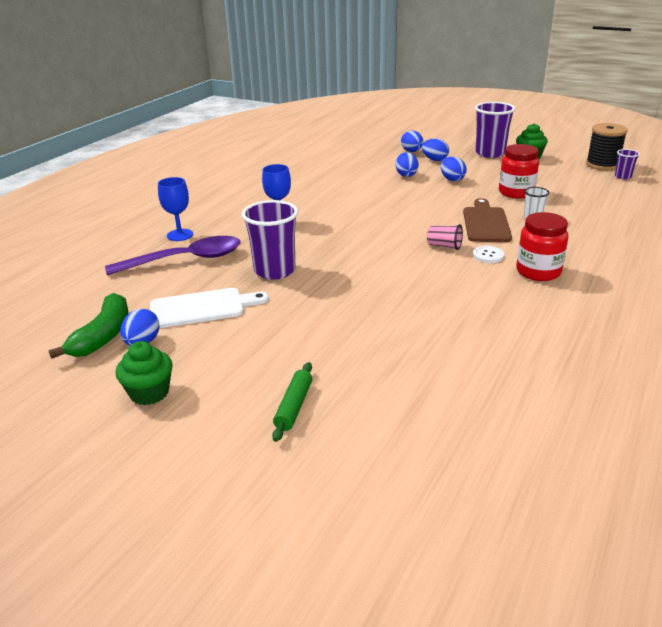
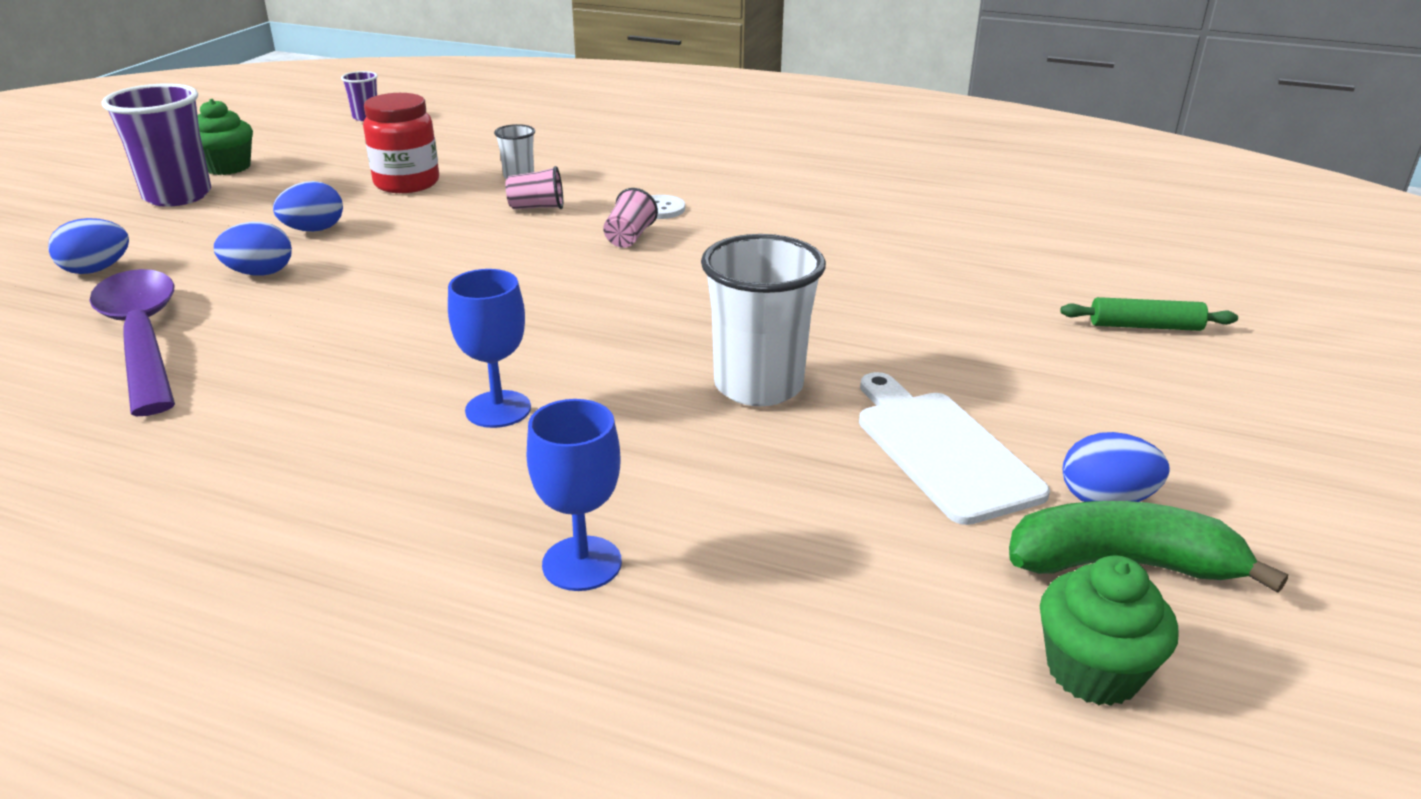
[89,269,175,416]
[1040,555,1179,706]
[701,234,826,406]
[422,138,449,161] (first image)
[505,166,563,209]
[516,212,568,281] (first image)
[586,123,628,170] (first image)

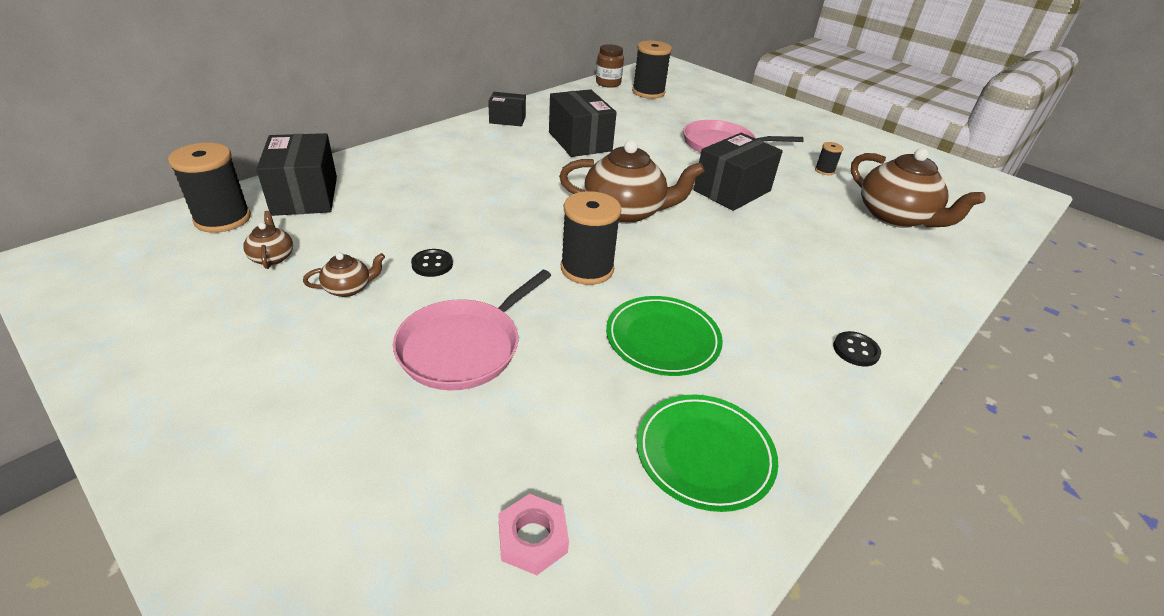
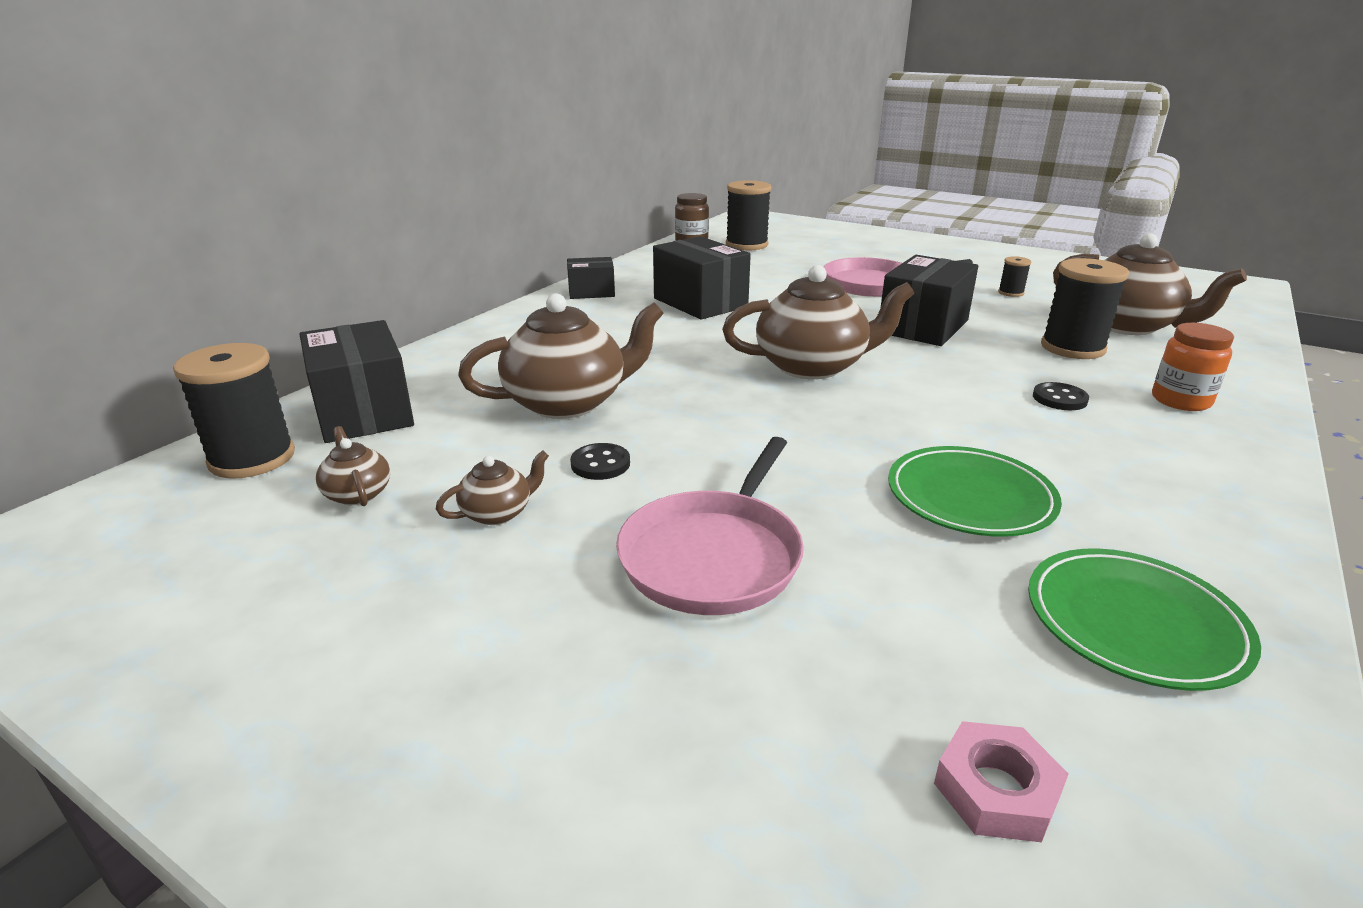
[1041,258,1129,359]
[1033,382,1089,410]
[458,293,664,419]
[1152,323,1234,411]

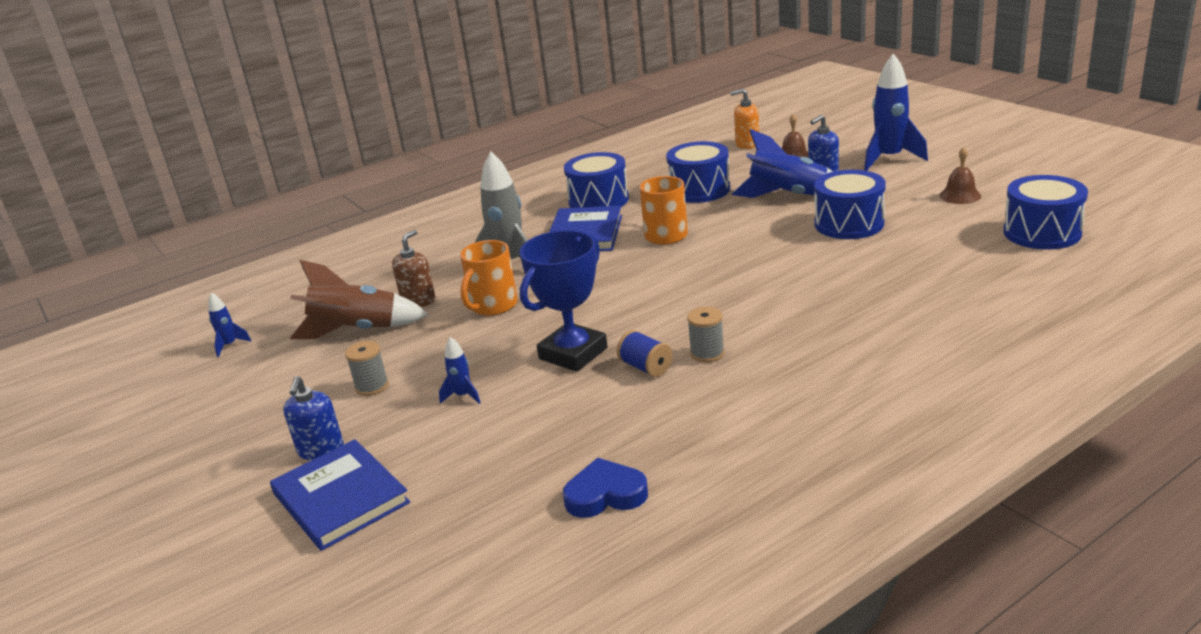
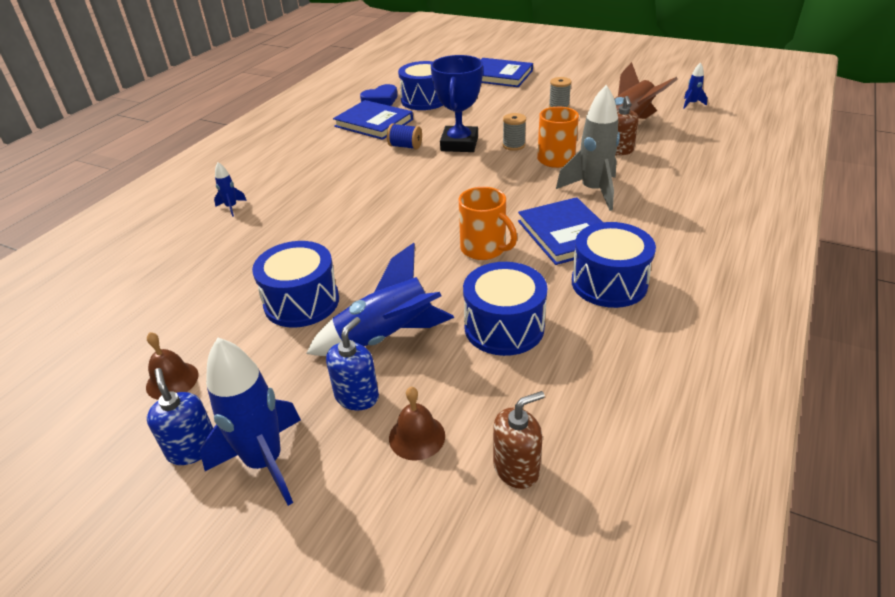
[147,368,213,465]
[214,162,247,217]
[503,113,526,151]
[493,391,545,489]
[398,61,443,110]
[333,100,413,140]

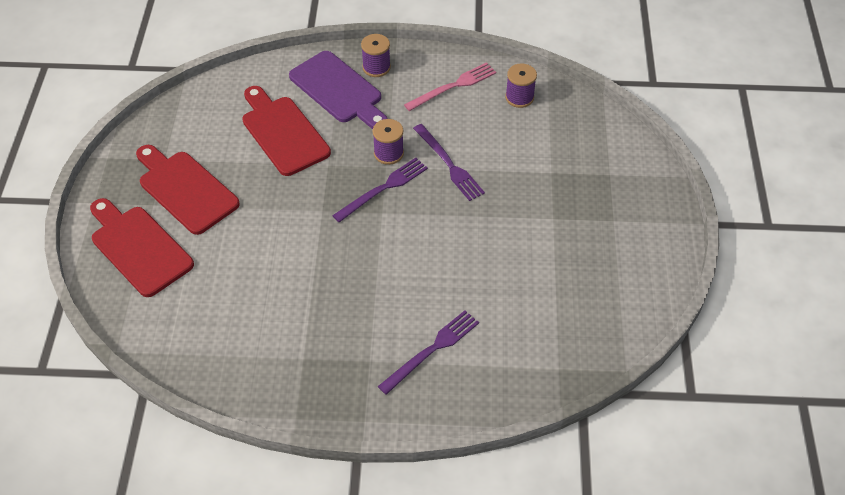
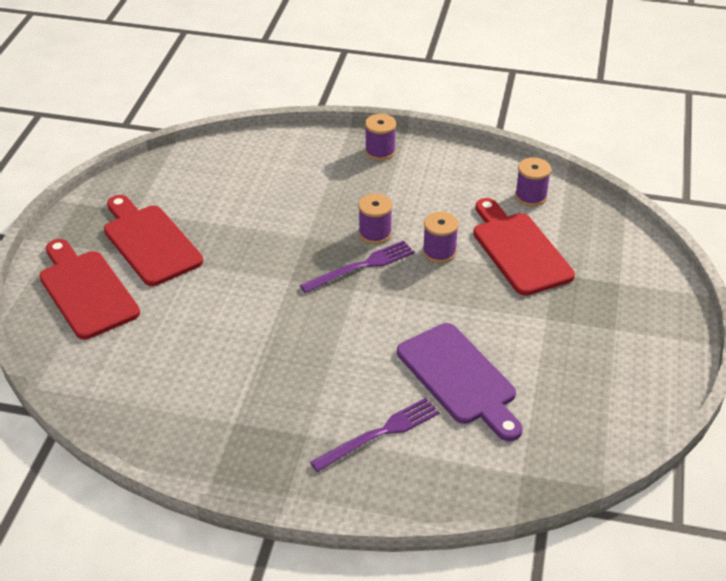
[473,198,575,296]
[397,323,523,441]
[404,62,496,111] (first image)
[423,212,459,263]

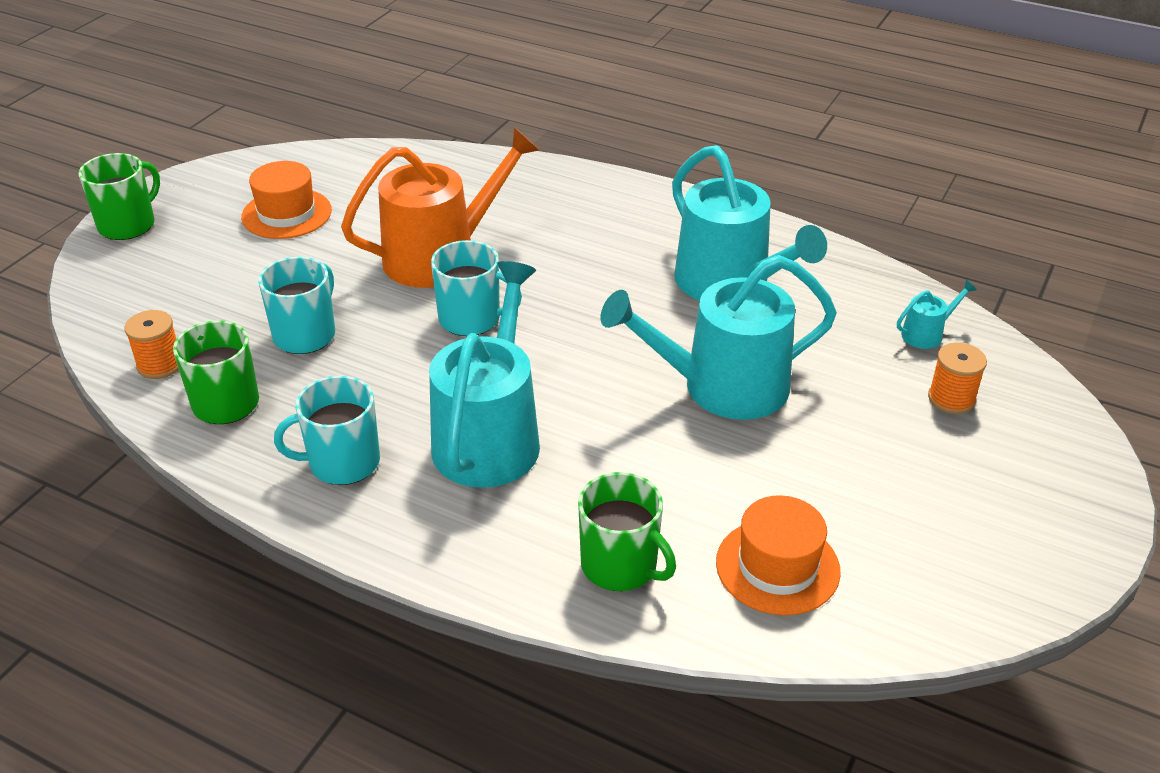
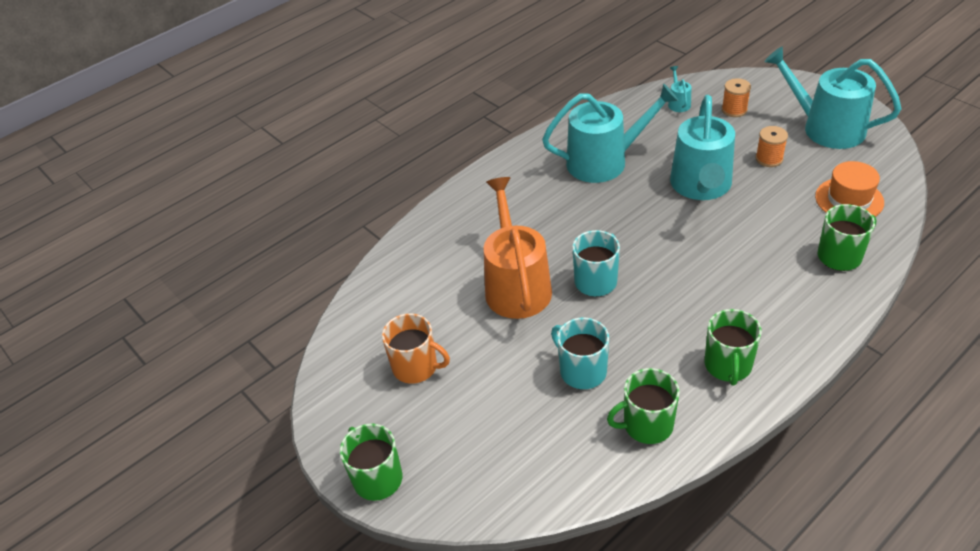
[755,126,788,167]
[382,313,450,384]
[704,309,762,386]
[765,46,902,149]

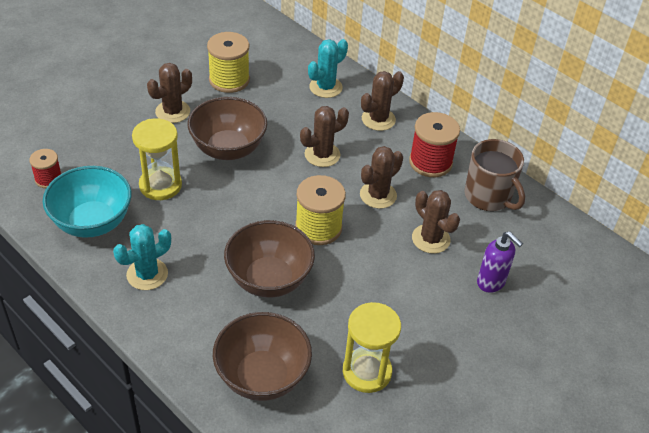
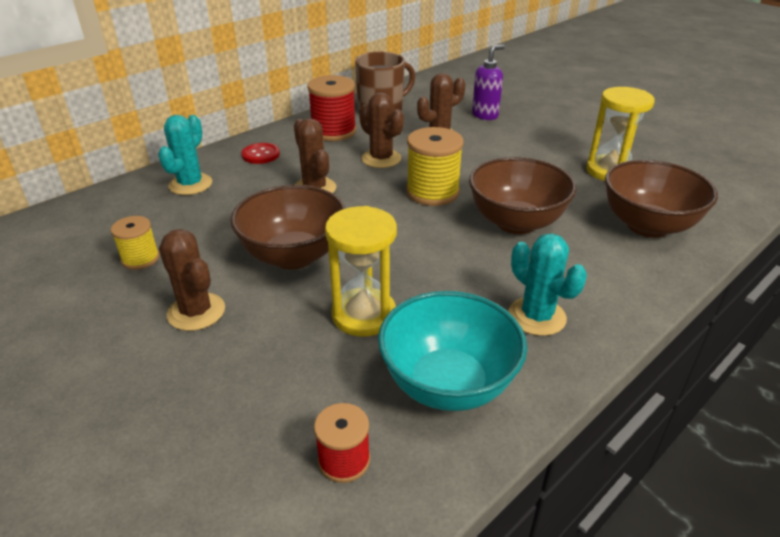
[111,216,159,270]
[158,115,212,195]
[241,143,280,164]

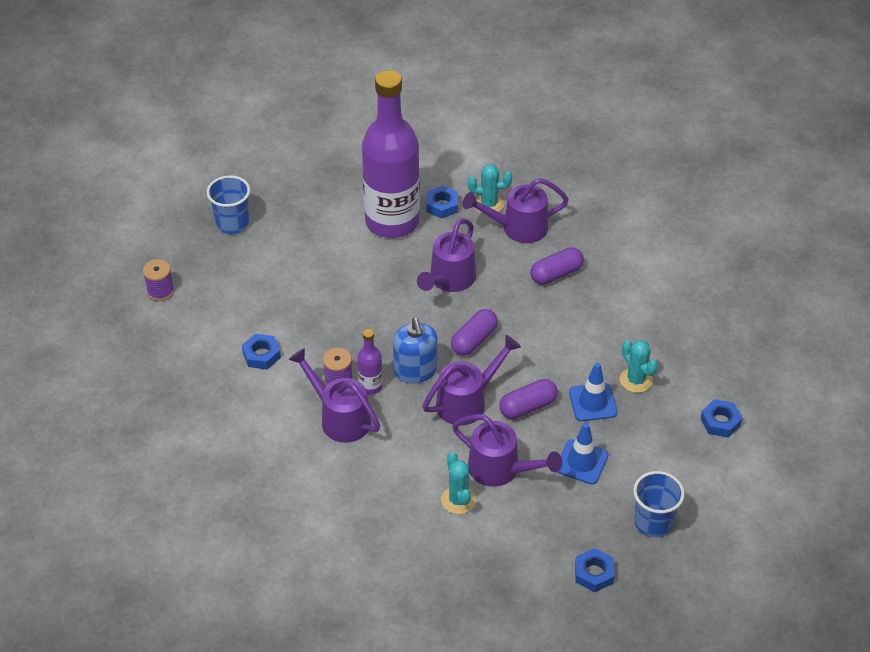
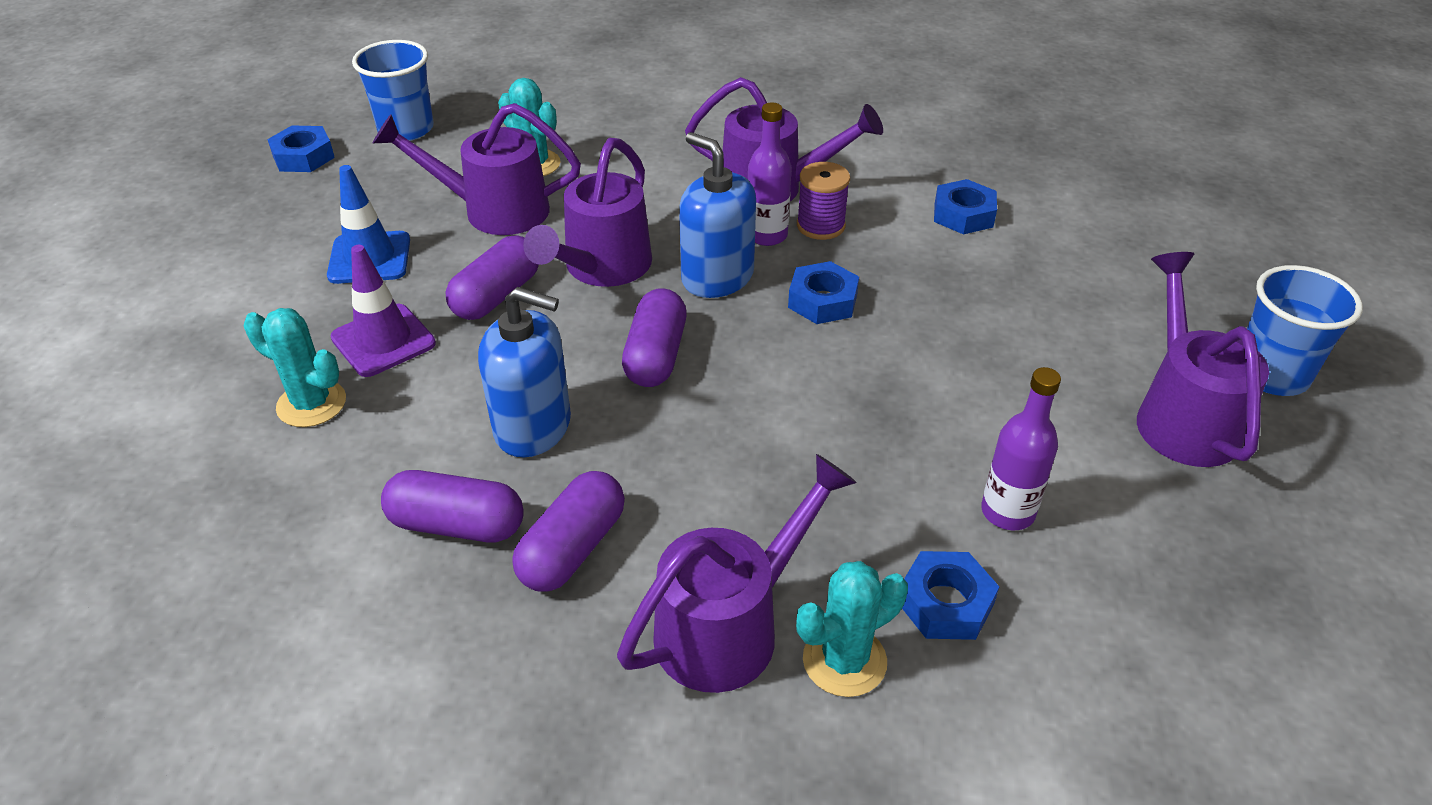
[143,259,174,301] (first image)
[981,367,1061,530]
[1137,252,1269,467]
[331,245,436,377]
[352,40,434,141]
[788,261,859,324]
[381,470,524,542]
[478,287,571,457]

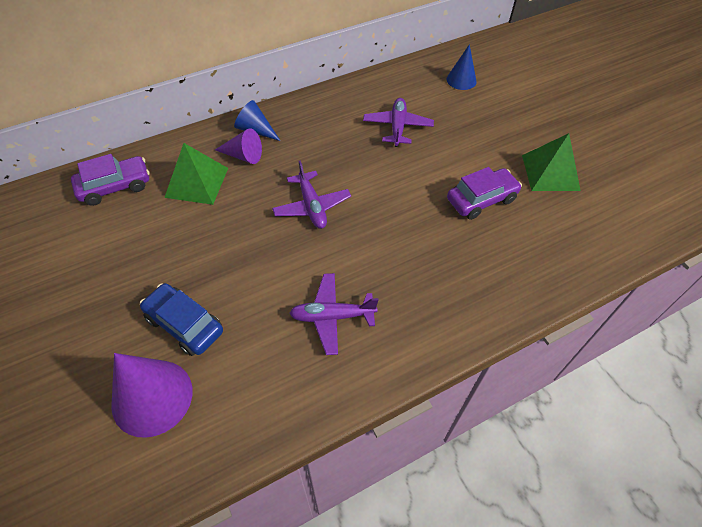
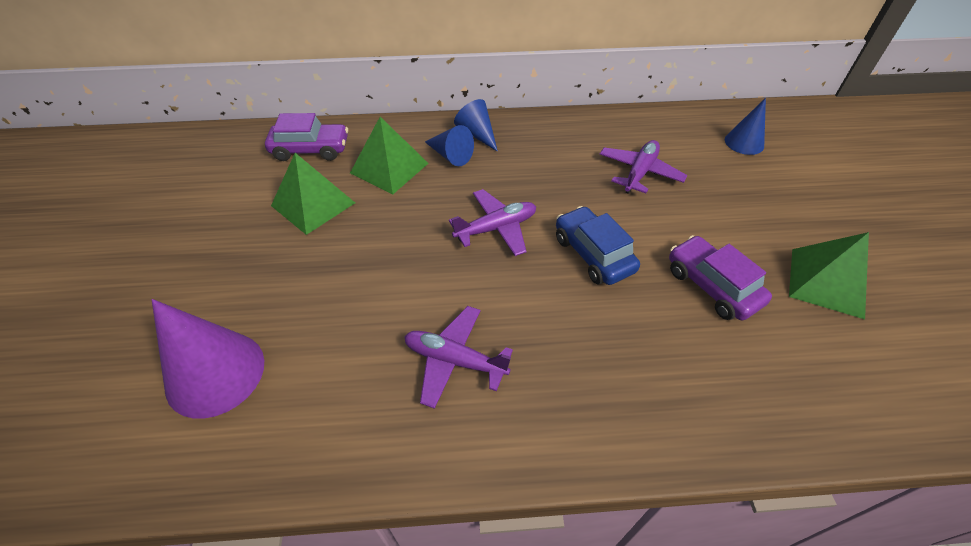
[556,206,640,285]
[425,125,474,166]
[449,189,536,256]
[669,235,772,320]
[271,153,355,235]

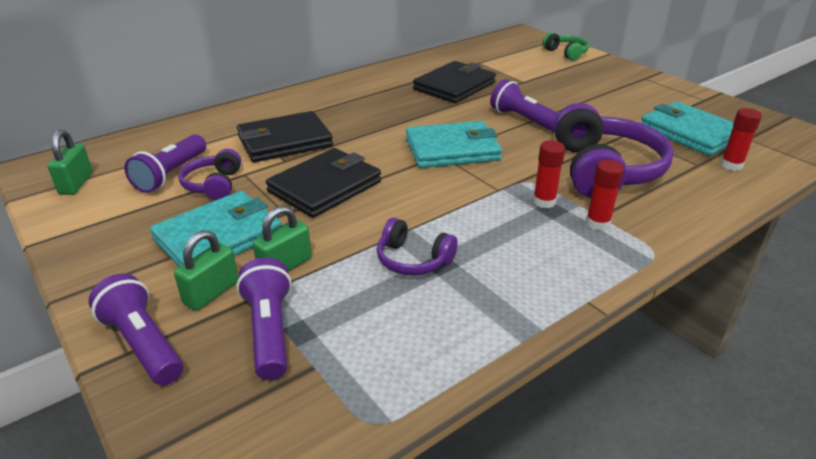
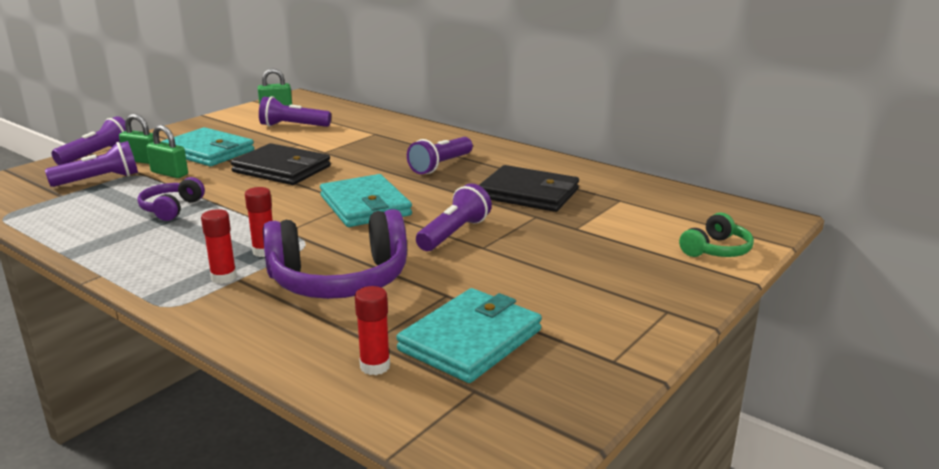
[178,149,241,200] (first image)
[237,111,333,162] (first image)
[407,137,473,174]

